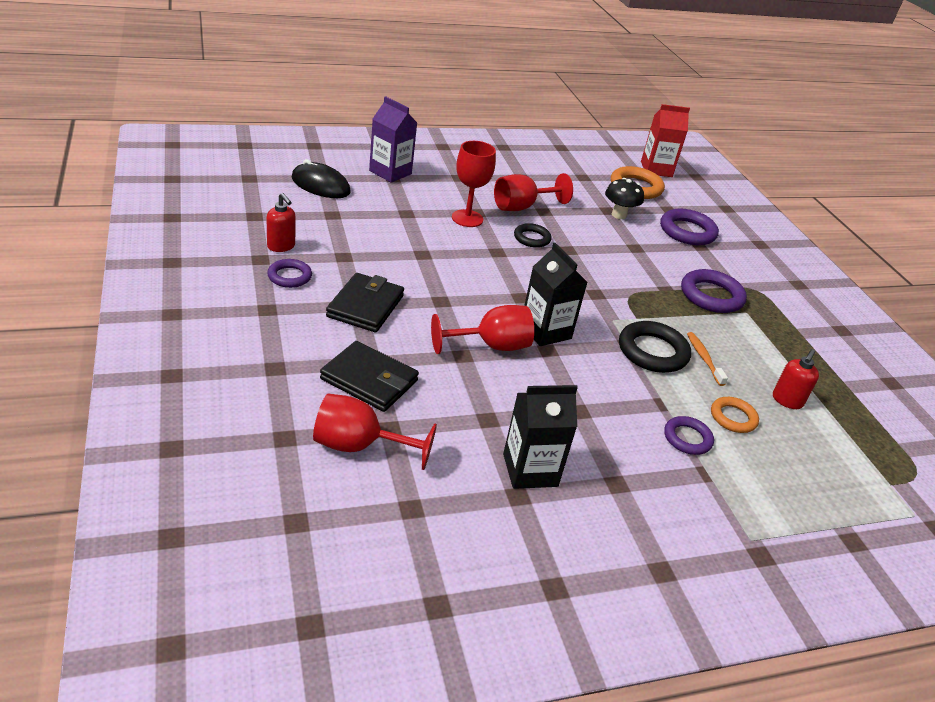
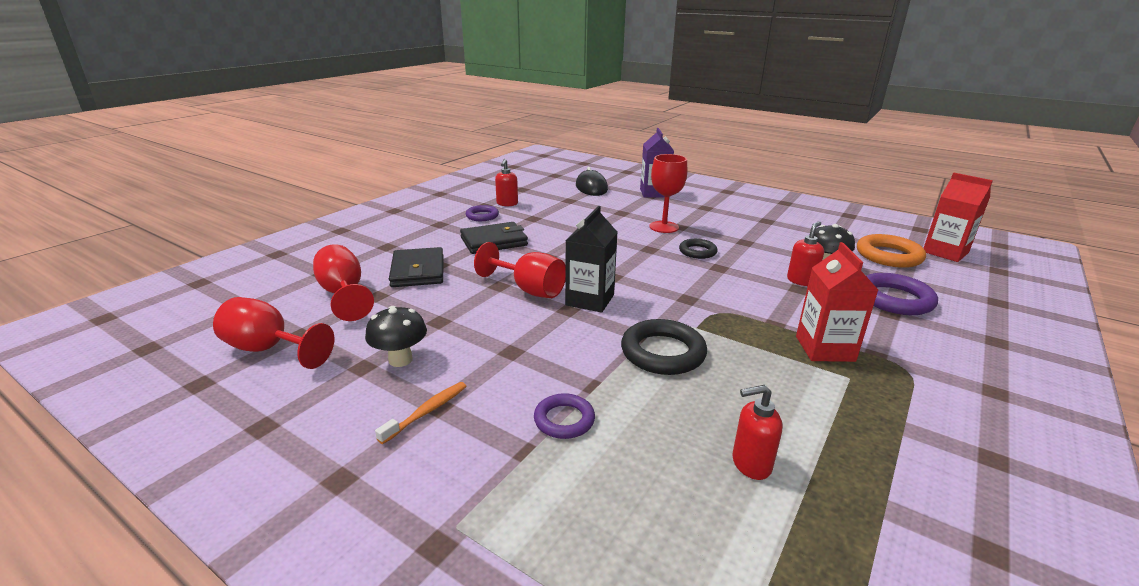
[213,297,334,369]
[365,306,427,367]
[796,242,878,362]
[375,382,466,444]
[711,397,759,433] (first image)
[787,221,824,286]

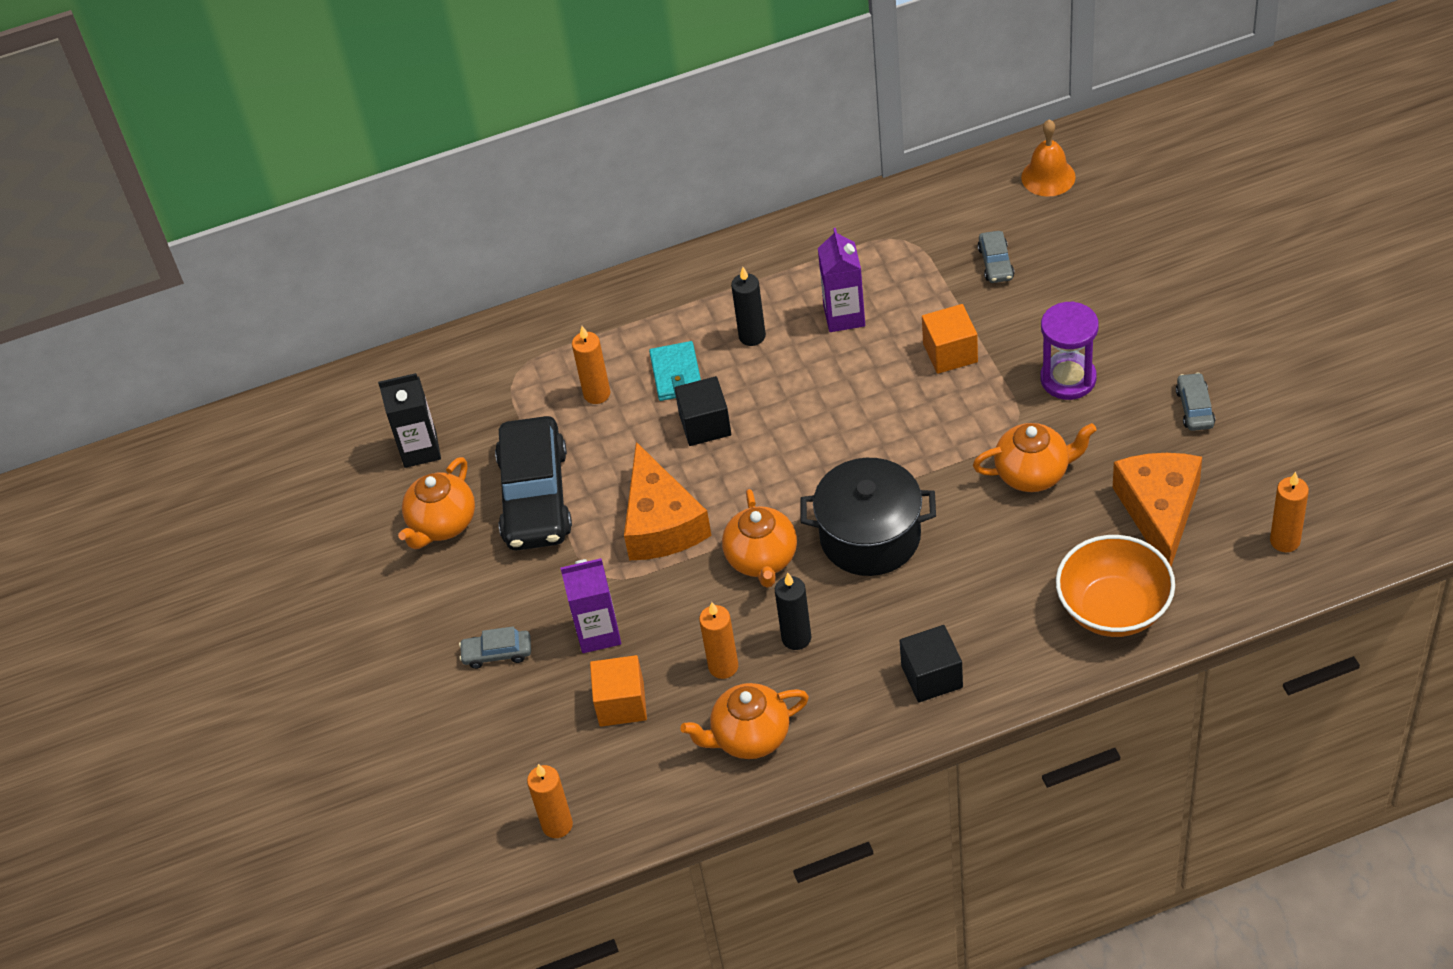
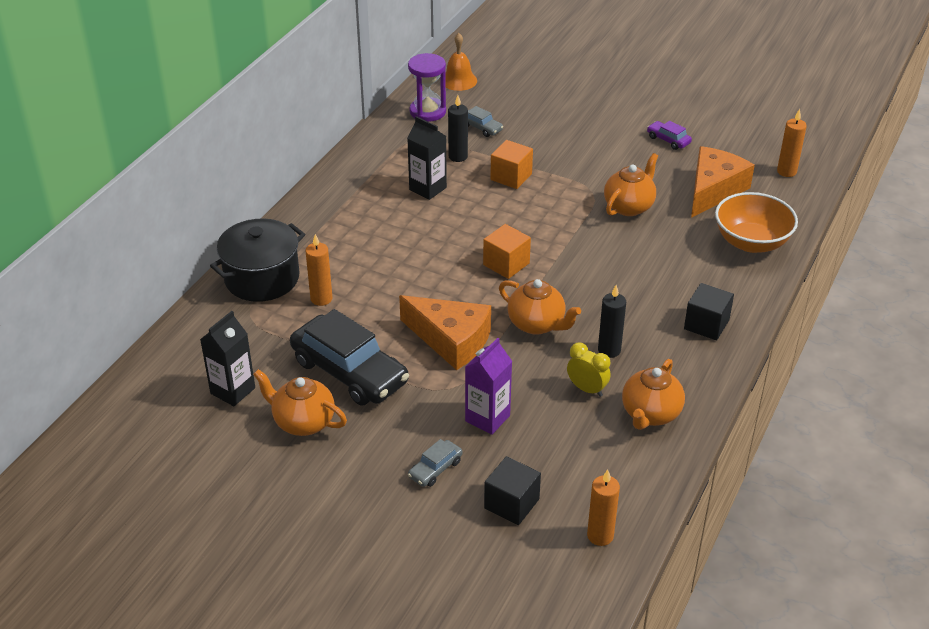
[253,369,347,436]
[483,224,531,279]
[649,341,701,401] (first image)
[484,456,541,525]
[567,343,611,397]
[448,95,468,162]
[210,219,305,302]
[407,116,447,200]
[408,53,446,122]
[691,146,755,218]
[647,121,692,150]

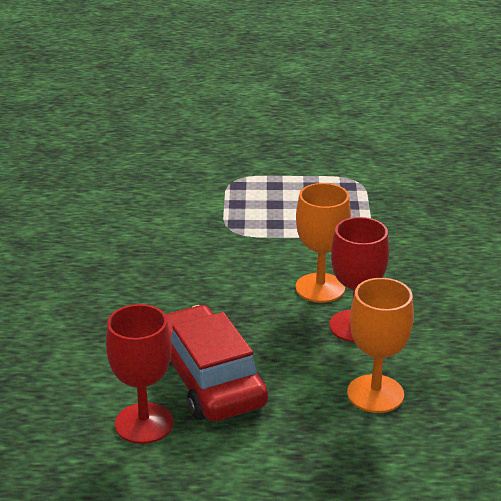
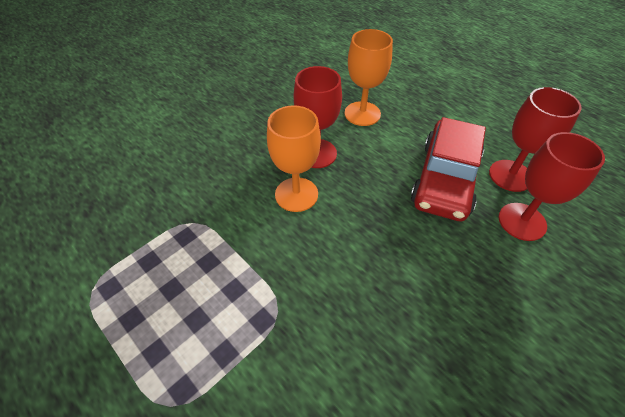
[499,132,605,241]

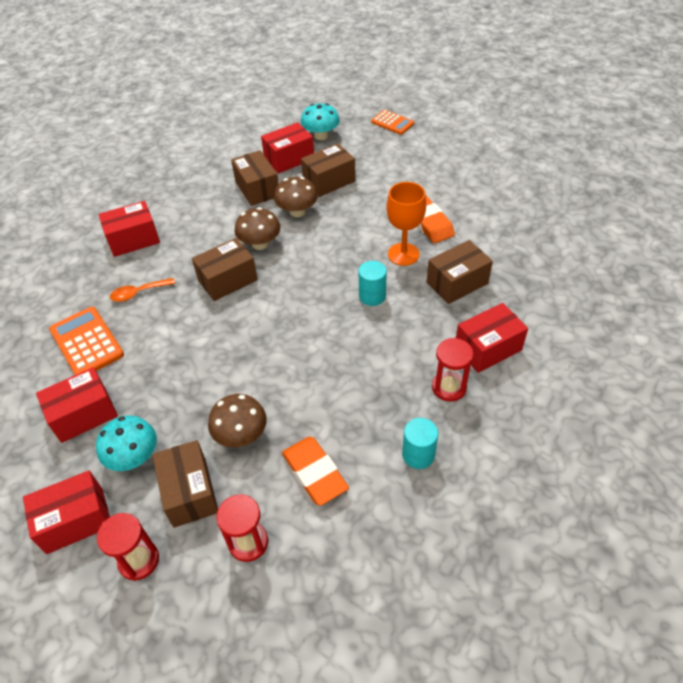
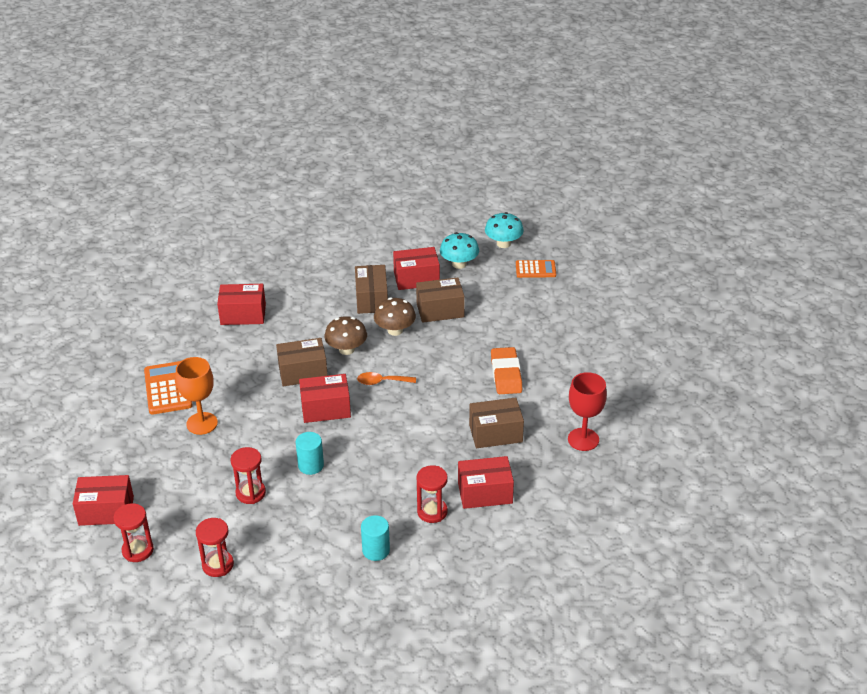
[299,374,351,423]
[485,212,524,248]
[357,372,416,385]
[152,440,218,528] (first image)
[231,447,266,504]
[282,437,349,506] (first image)
[296,432,324,475]
[516,260,556,278]
[176,357,218,435]
[568,372,607,451]

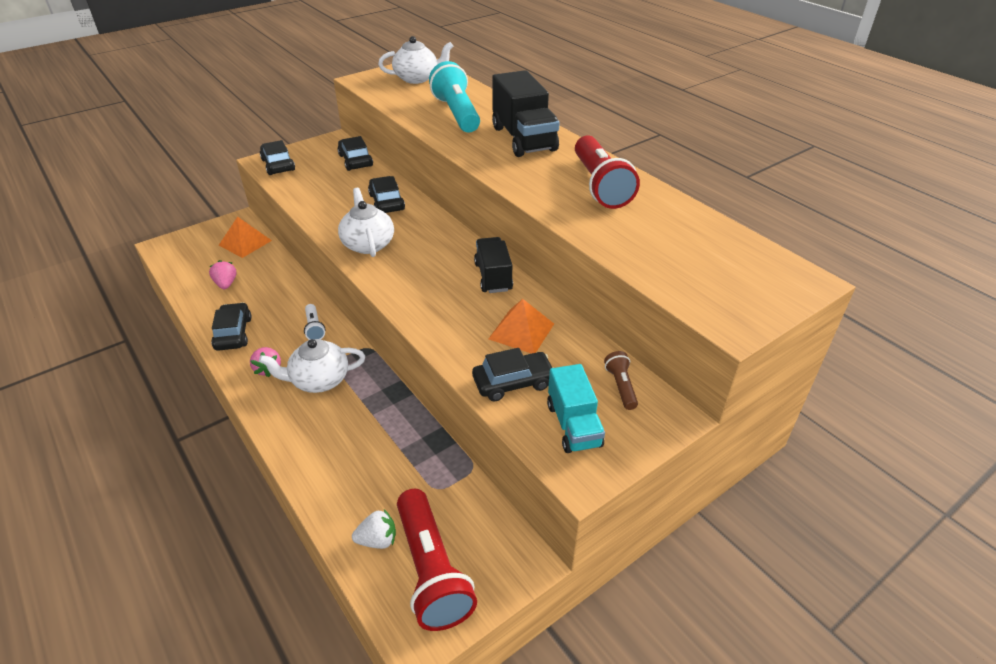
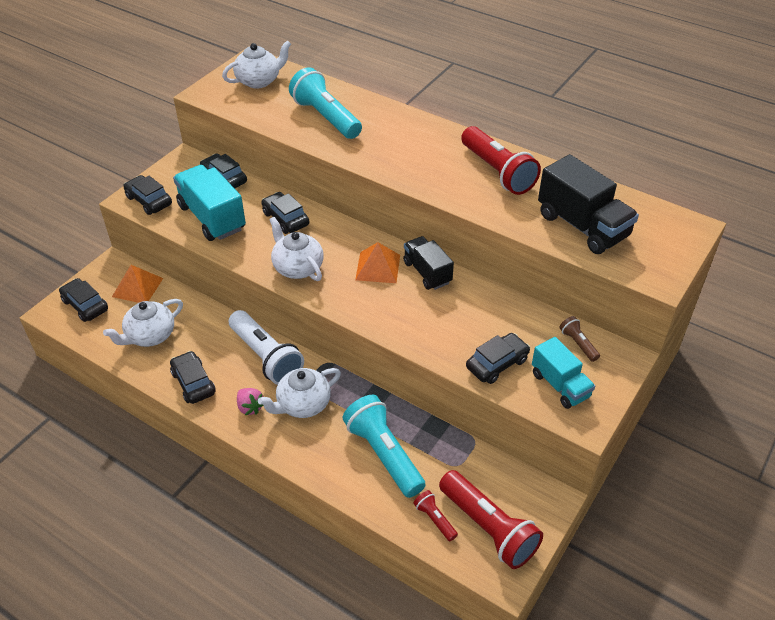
[103,299,183,347]
[229,310,304,385]
[413,490,458,541]
[355,242,400,283]
[538,154,639,254]
[59,278,108,322]
[173,165,246,241]
[343,395,426,498]

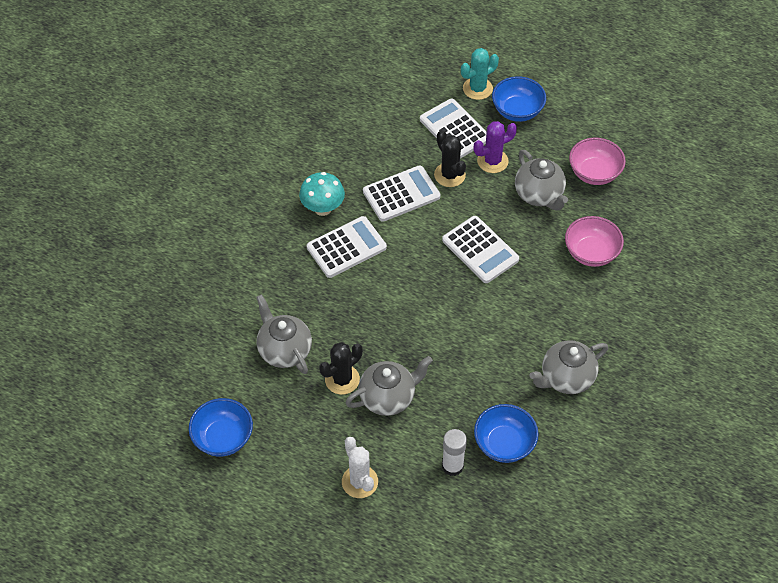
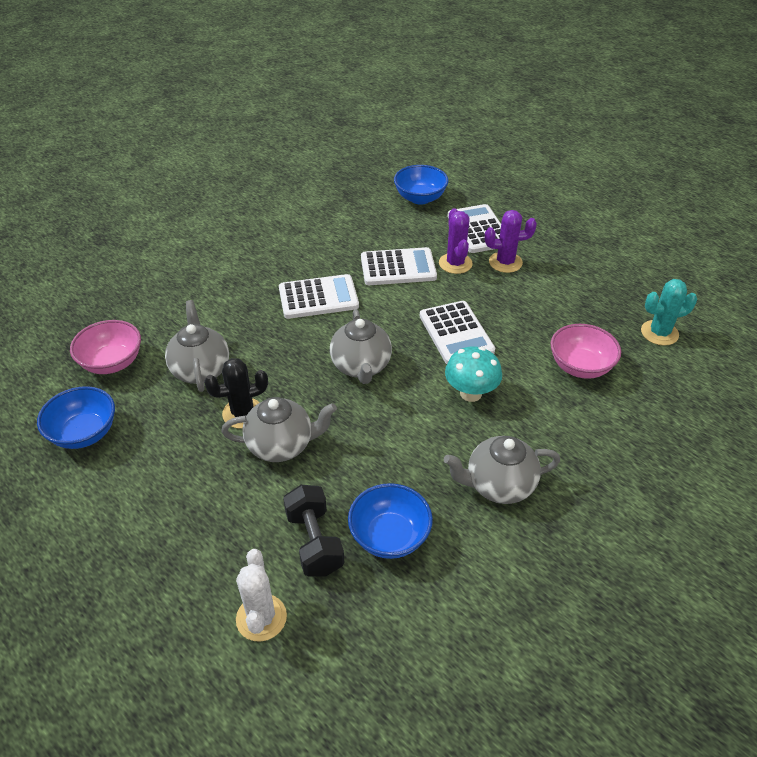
[445,346,502,402]
[236,549,287,642]
[439,208,473,274]
[283,485,344,577]
[641,279,697,346]
[394,165,449,205]
[330,309,392,384]
[70,320,141,374]

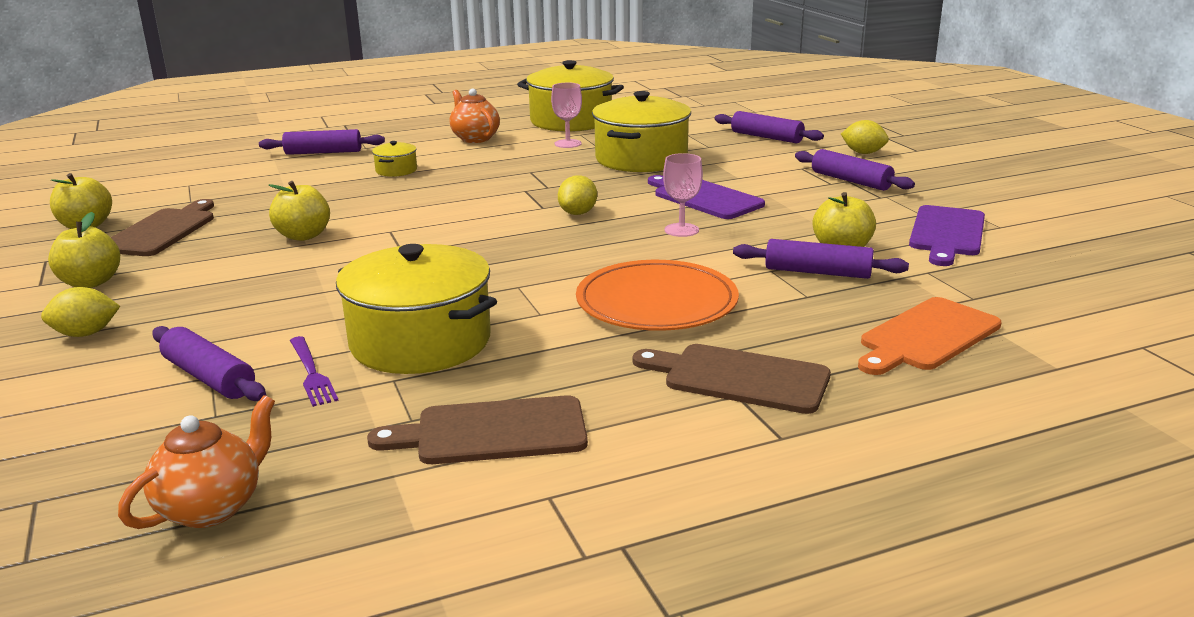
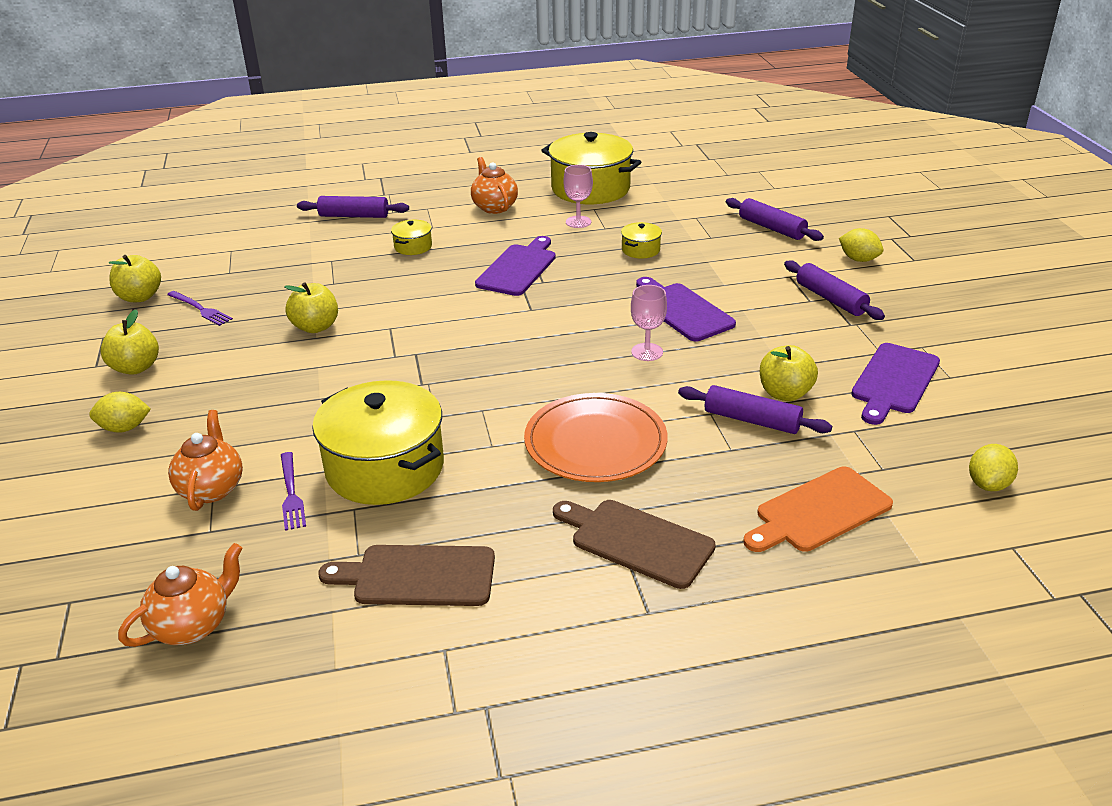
[167,291,233,326]
[168,410,243,511]
[969,444,1018,491]
[621,222,662,259]
[475,236,556,296]

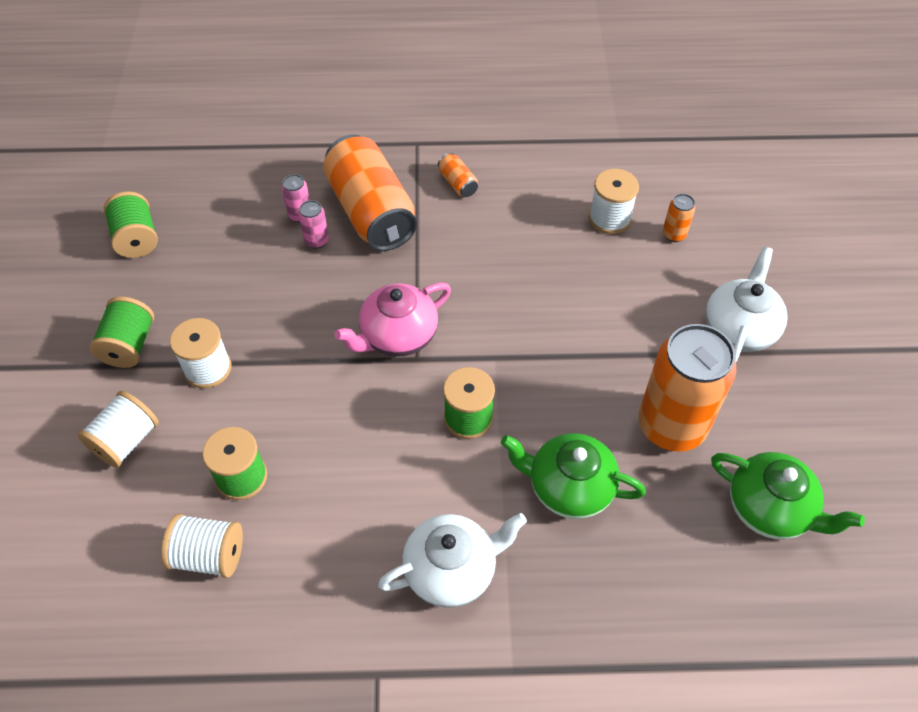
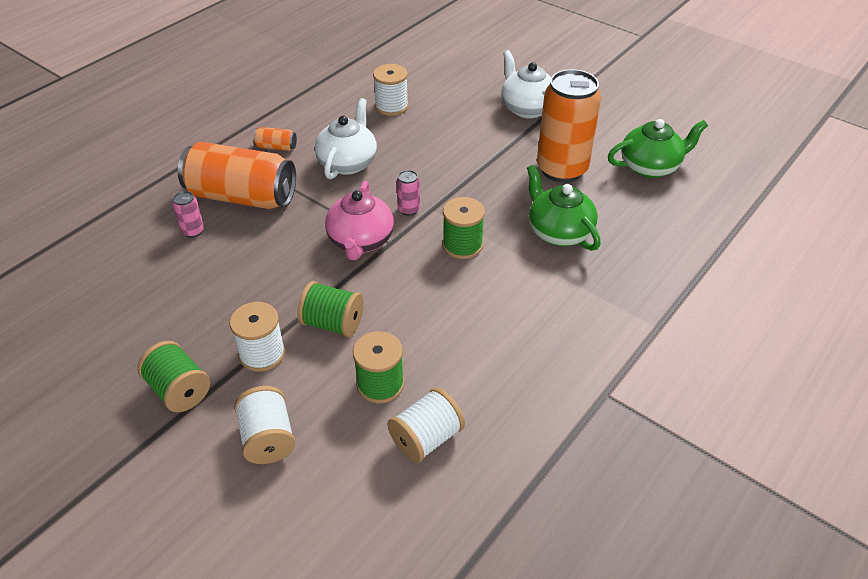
[297,281,364,337]
[396,170,420,216]
[315,98,377,179]
[527,164,601,251]
[663,194,696,242] (first image)

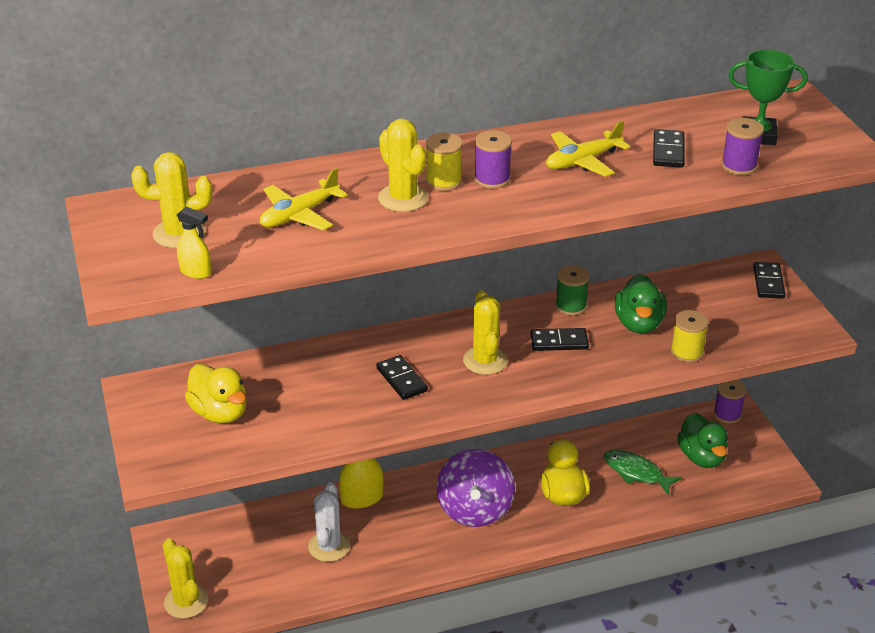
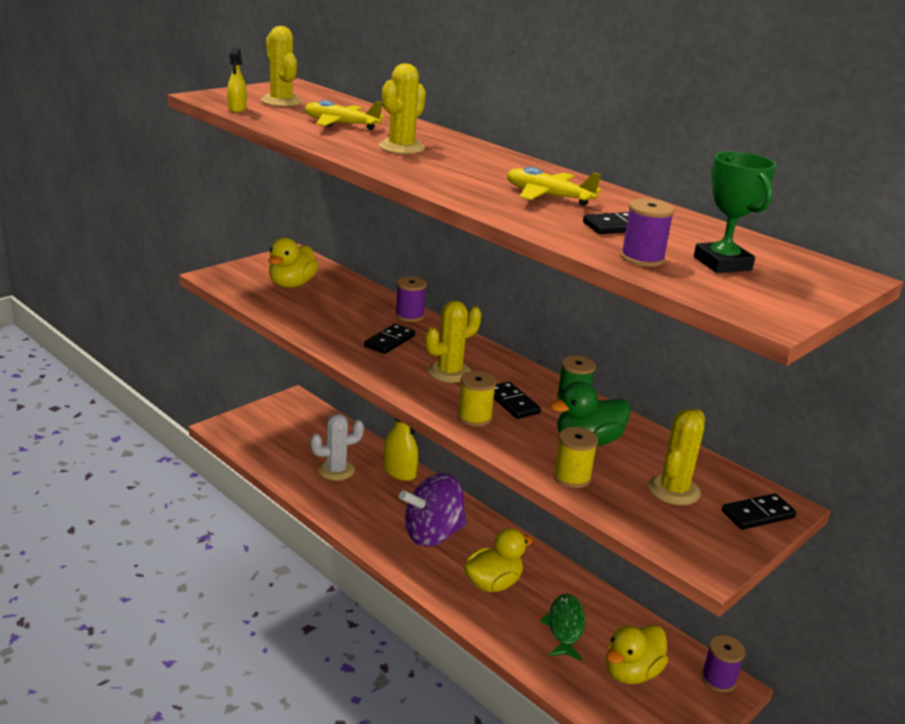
[648,409,705,505]
[457,371,496,427]
[395,276,427,322]
[606,625,668,684]

